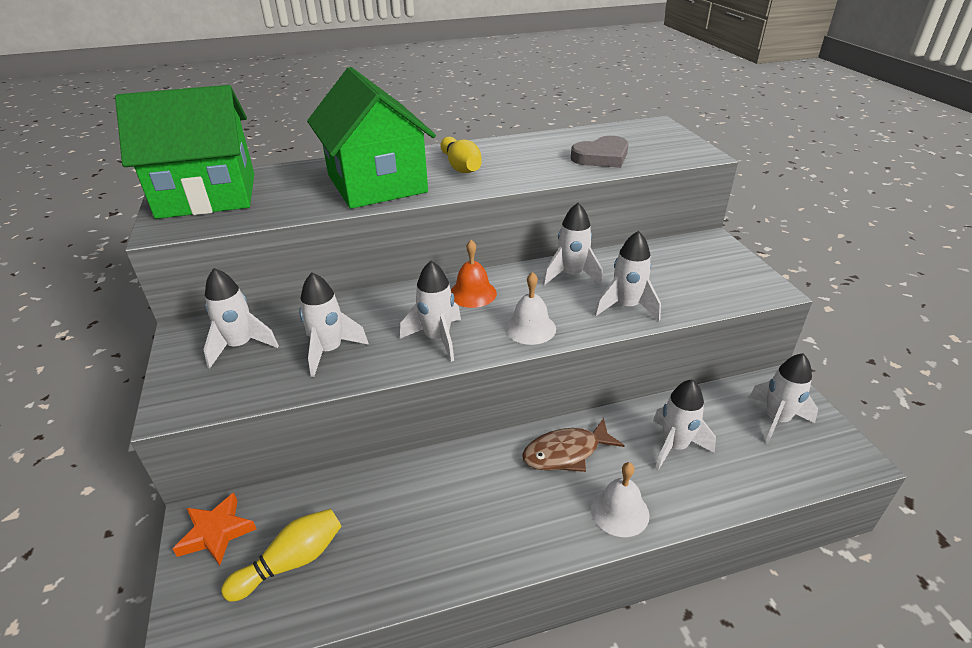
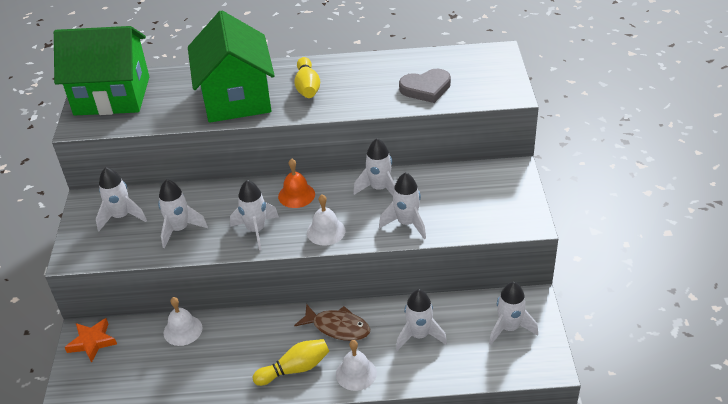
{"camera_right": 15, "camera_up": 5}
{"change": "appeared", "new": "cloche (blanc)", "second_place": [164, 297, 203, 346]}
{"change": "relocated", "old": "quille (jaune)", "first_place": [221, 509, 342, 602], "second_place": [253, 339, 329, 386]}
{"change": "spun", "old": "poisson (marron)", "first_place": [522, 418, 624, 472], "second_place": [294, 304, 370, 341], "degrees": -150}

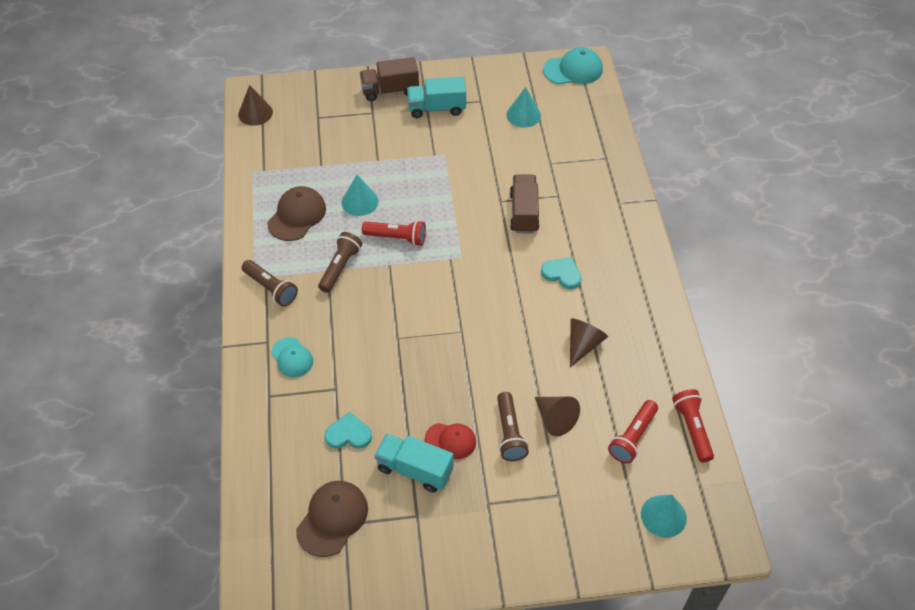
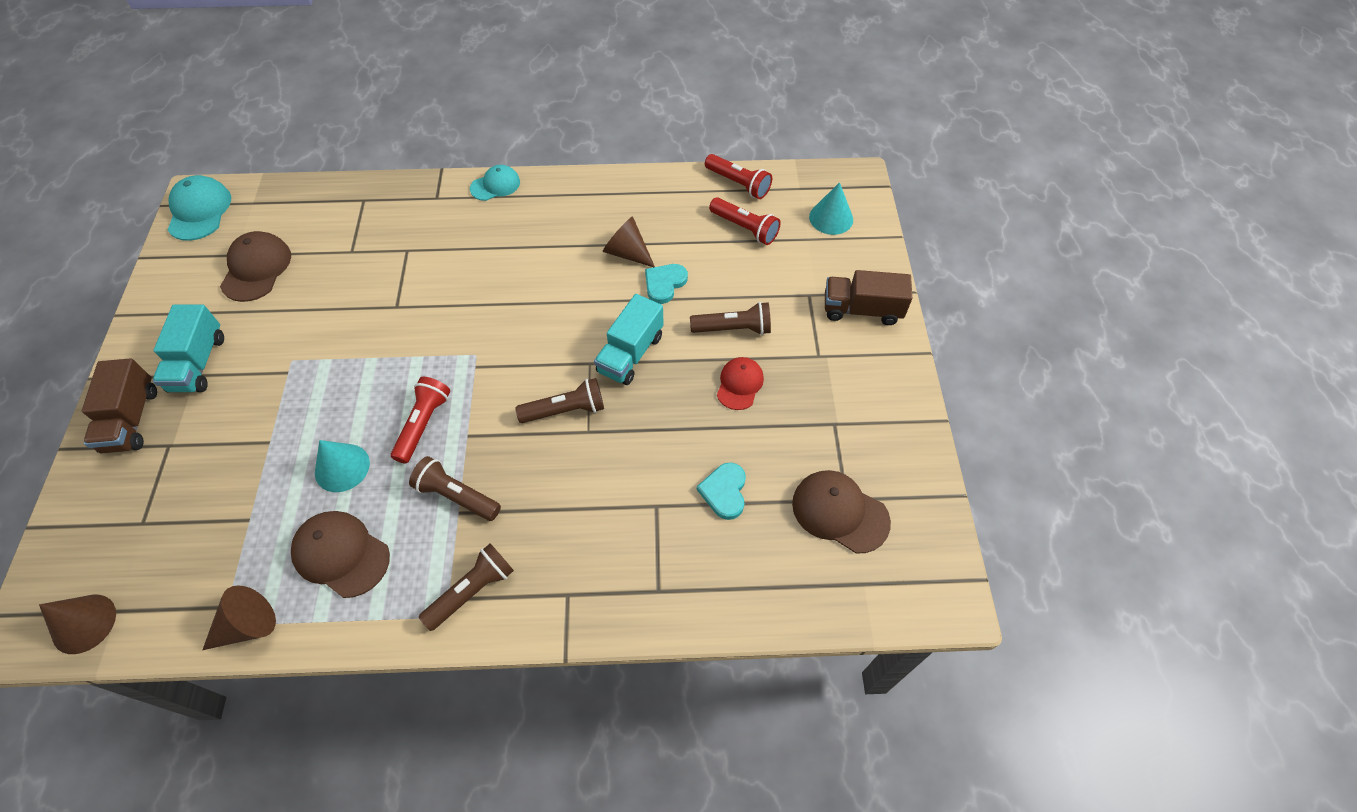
{"camera_right": -85, "camera_up": 5}
{"change": "relocated", "old": "cône (marron)", "first_place": [535, 397, 580, 436], "second_place": [202, 586, 276, 650]}
{"change": "exchanged", "old": "cône (turquoise)", "new": "casquette (marron)", "first_place": [506, 87, 541, 127], "second_place": [220, 231, 291, 302]}
{"change": "relocated", "old": "casquette (turquoise)", "first_place": [271, 337, 313, 377], "second_place": [470, 165, 520, 201]}
{"change": "appeared", "new": "lampe de poche (marron)", "second_place": [515, 378, 604, 423]}
{"change": "relocated", "old": "camion (turquoise)", "first_place": [375, 434, 454, 493], "second_place": [594, 294, 664, 385]}
{"change": "relocated", "old": "cœur (turquoise)", "first_place": [541, 257, 581, 289], "second_place": [645, 264, 688, 304]}
{"change": "spun", "old": "lampe de poche (rouge)", "first_place": [672, 389, 714, 462], "second_place": [705, 154, 772, 199], "degrees": -135}
{"change": "relocated", "old": "camion (marron)", "first_place": [510, 174, 540, 233], "second_place": [825, 270, 912, 325]}

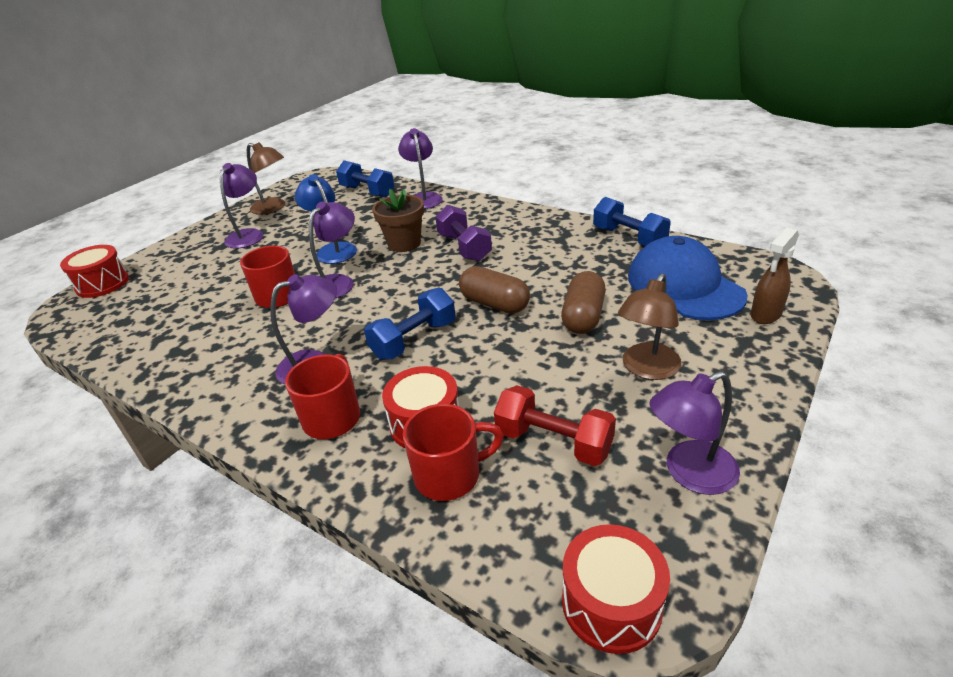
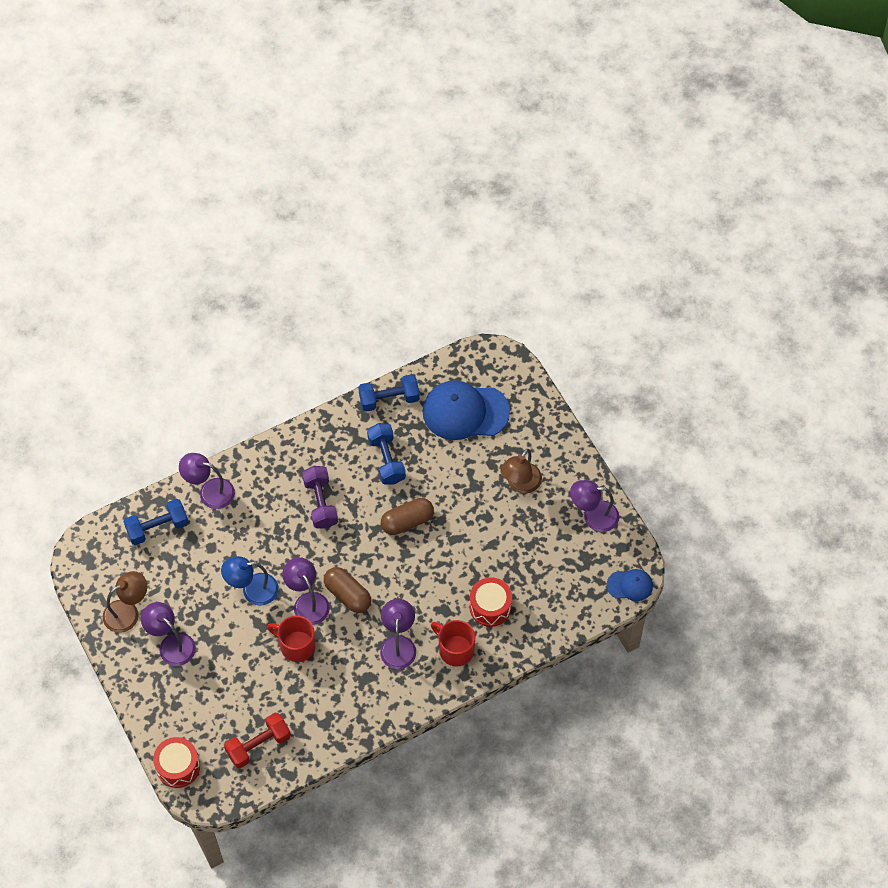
{"camera_right": -65, "camera_up": 25}
{"change": "relocated", "old": "haltère (rouge)", "first_place": [494, 385, 616, 466], "second_place": [224, 713, 291, 769]}
{"change": "spun", "old": "haltère (violet)", "first_place": [435, 205, 492, 262], "second_place": [302, 466, 338, 529], "degrees": 75}
{"change": "relocated", "old": "gélule (marron)", "first_place": [561, 271, 606, 334], "second_place": [324, 567, 371, 613]}
{"change": "relocated", "old": "haltère (bleu)", "first_place": [364, 288, 456, 360], "second_place": [367, 423, 406, 484]}
{"change": "spun", "old": "lampe (marron)", "first_place": [618, 273, 682, 380], "second_place": [500, 449, 542, 493], "degrees": 60}
{"change": "spun", "old": "lampe (violet)", "first_place": [649, 371, 740, 495], "second_place": [570, 480, 619, 532], "degrees": 90}
{"change": "exchanged", "old": "tambour (rouge)", "new": "casquette (bleu)", "first_place": [562, 524, 670, 654], "second_place": [607, 569, 653, 601]}
{"change": "missing", "old": "pot de fleurs (marron)", "first_place": [372, 189, 424, 252]}
{"change": "missing", "old": "tasse (rouge)", "first_place": [403, 404, 504, 501]}
{"change": "missing", "old": "vaporisateur (marron)", "first_place": [751, 228, 799, 324]}

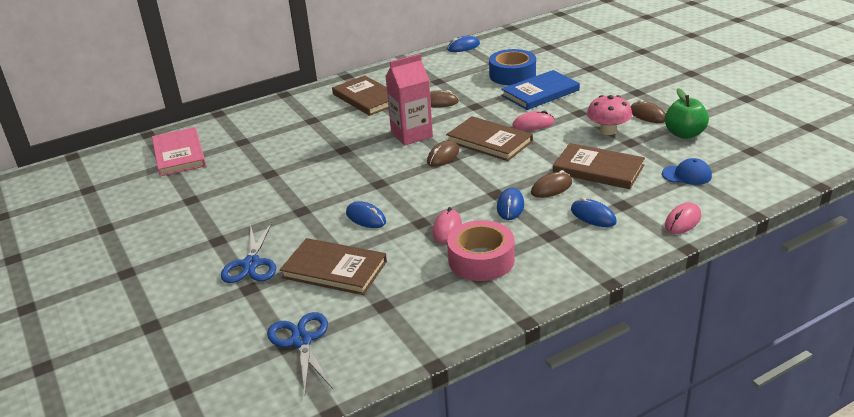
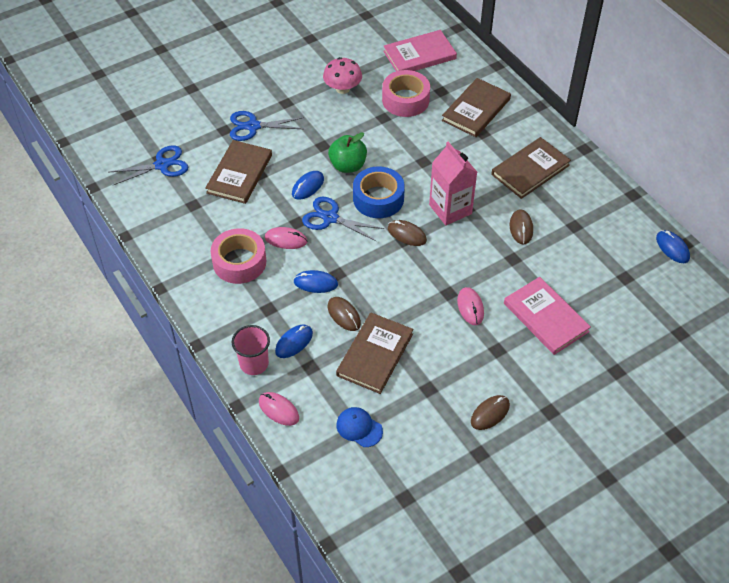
{"camera_right": 85, "camera_up": 20}
{"change": "appeared", "new": "gobelet (rose)", "second_place": [232, 325, 270, 375]}
{"change": "appeared", "new": "ciseaux (bleu)", "second_place": [302, 197, 384, 241]}
{"change": "relocated", "old": "champignon (rose)", "first_place": [587, 95, 632, 135], "second_place": [323, 57, 362, 94]}
{"change": "relocated", "old": "pomme (vert)", "first_place": [665, 88, 709, 139], "second_place": [328, 132, 367, 173]}
{"change": "spun", "old": "casquette (bleu)", "first_place": [662, 158, 712, 185], "second_place": [336, 407, 383, 447], "degrees": 120}
{"change": "relocated", "old": "ruban adhésif (bleu)", "first_place": [489, 49, 536, 85], "second_place": [353, 166, 405, 218]}
{"change": "appeared", "new": "ruban adhésif (rose)", "second_place": [382, 70, 430, 117]}
{"change": "relocated", "old": "livre (marron)", "first_place": [446, 116, 533, 161], "second_place": [442, 78, 511, 137]}
{"change": "colour", "old": "livre (bleu)", "new": "livre (rose)", "first_place": [501, 70, 580, 110], "second_place": [504, 277, 591, 355]}

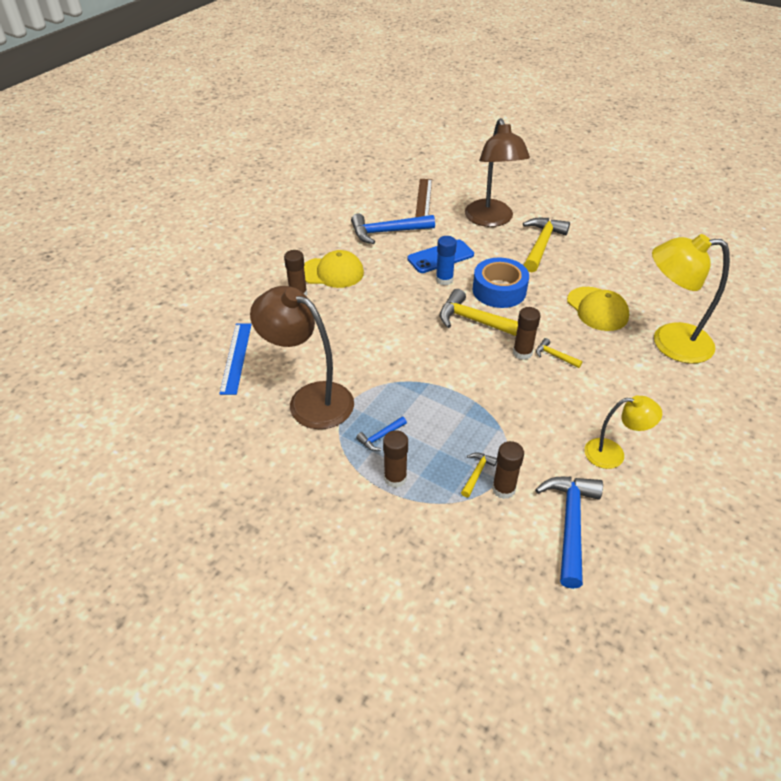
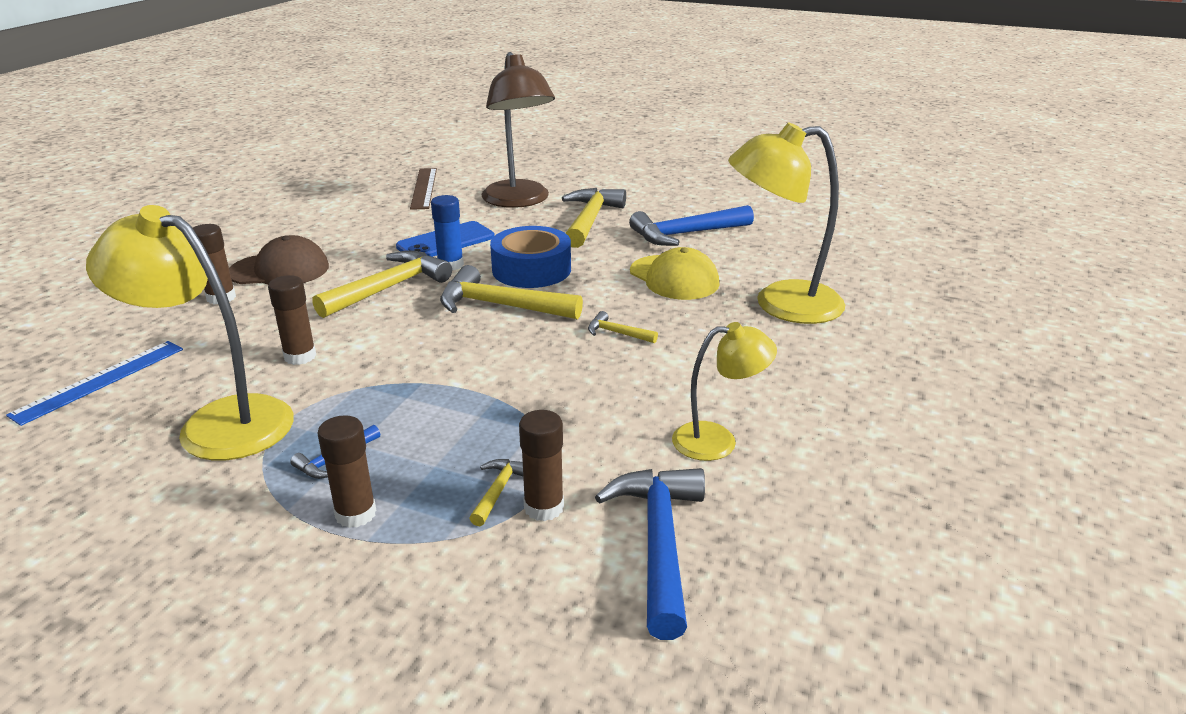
{"camera_right": -10, "camera_up": -15}
{"change": "spun", "old": "règle (bleu)", "first_place": [219, 324, 252, 395], "second_place": [6, 341, 183, 426], "degrees": 45}
{"change": "colour", "old": "lampe (marron)", "new": "lampe (jaune)", "first_place": [250, 286, 354, 429], "second_place": [86, 205, 294, 460]}
{"change": "colour", "old": "casquette (jaune)", "new": "casquette (marron)", "first_place": [304, 250, 364, 288], "second_place": [229, 235, 329, 285]}
{"change": "relocated", "old": "bâton de colle (marron)", "first_place": [513, 307, 541, 360], "second_place": [268, 275, 316, 365]}
{"change": "appeared", "new": "marteau (jaune)", "second_place": [312, 250, 452, 318]}
{"change": "relocated", "old": "marteau (bleu)", "first_place": [351, 214, 435, 244], "second_place": [629, 205, 754, 246]}

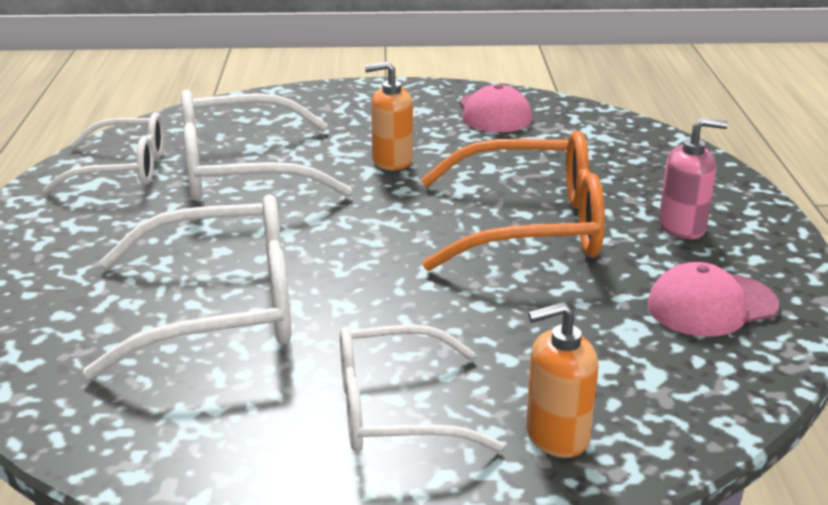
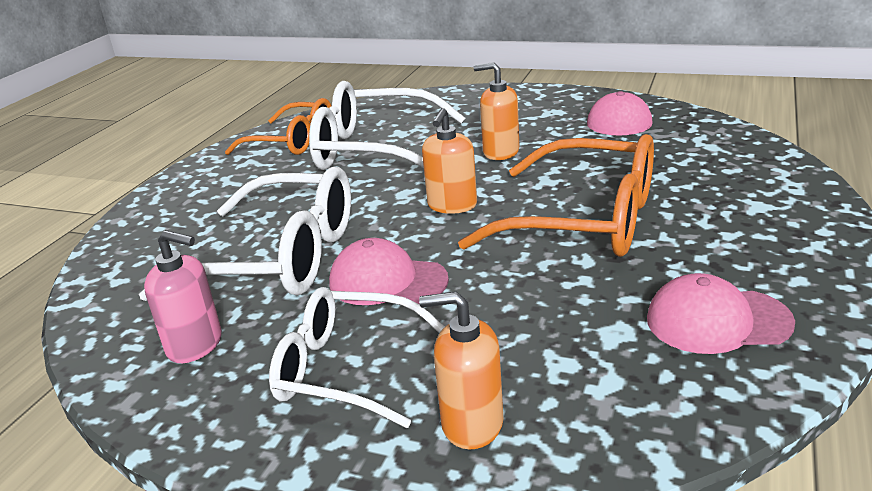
{"camera_right": 25, "camera_up": 0}
{"change": "relocated", "old": "distributeur de savon (rose)", "first_place": [659, 118, 728, 239], "second_place": [144, 230, 222, 363]}
{"change": "colour", "old": "lunettes (blanc)", "new": "lunettes (orange)", "first_place": [43, 112, 164, 193], "second_place": [225, 98, 332, 155]}
{"change": "appeared", "new": "casquette (rose)", "second_place": [329, 238, 449, 305]}
{"change": "appeared", "new": "distributeur de savon (orange)", "second_place": [422, 108, 477, 214]}

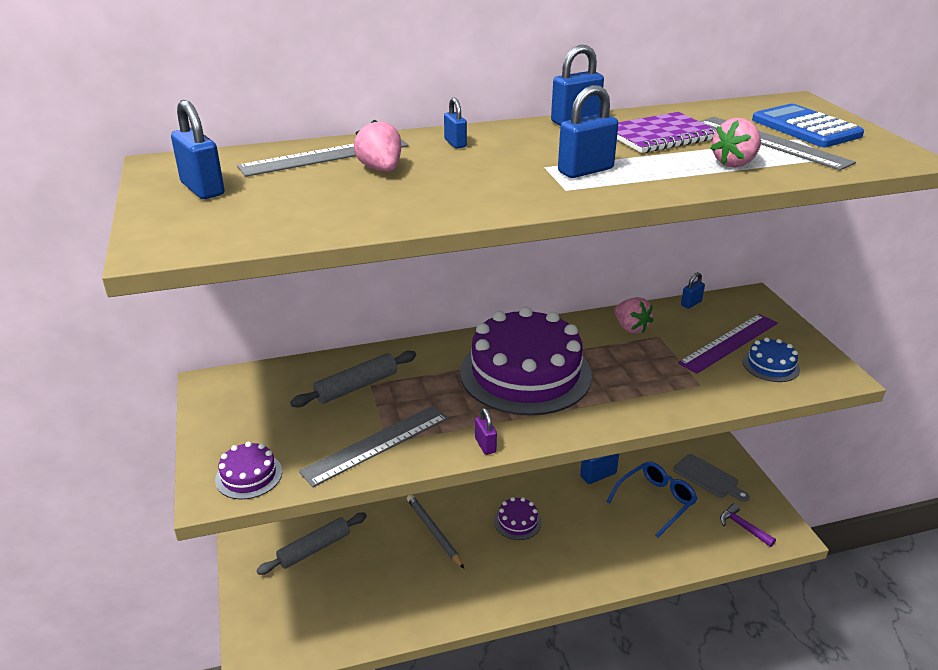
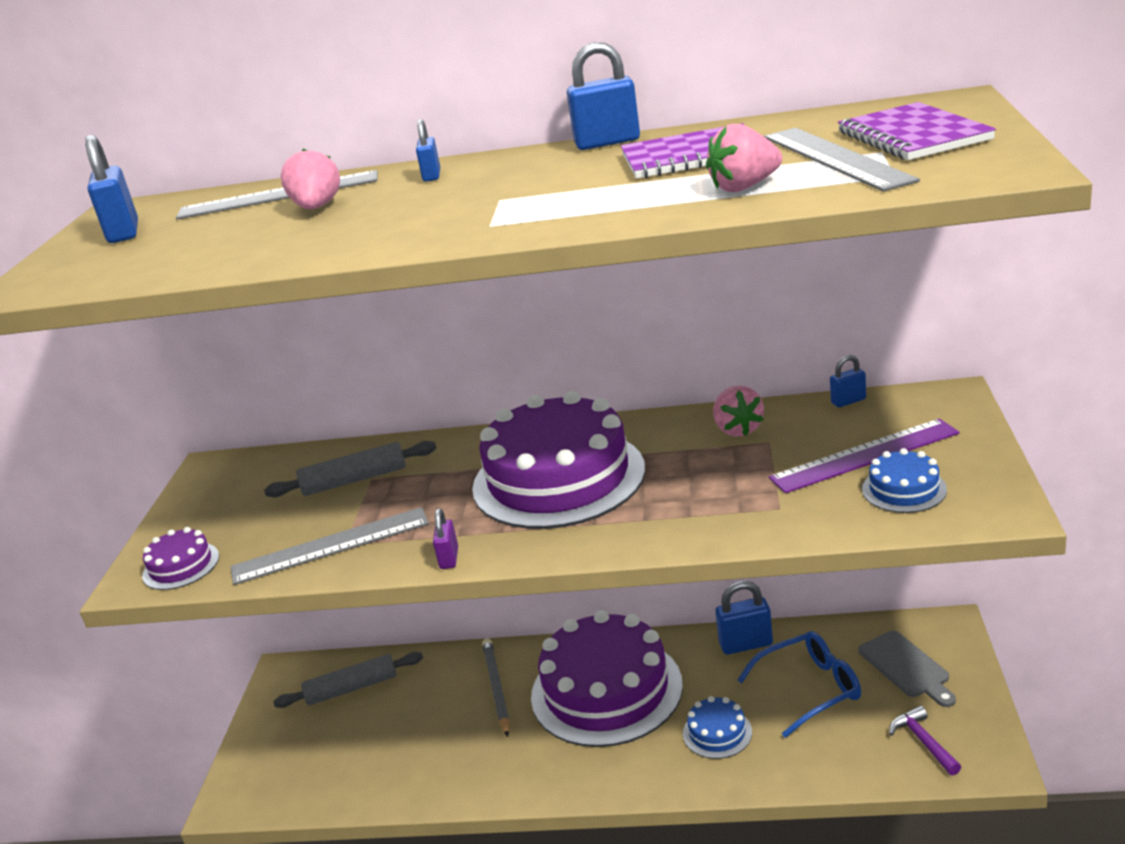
{"camera_right": 25, "camera_up": -5}
{"change": "size", "old": "gâteau (violet)", "first_place": [494, 497, 542, 540], "second_place": [531, 610, 683, 747], "factor": 2.36}
{"change": "appeared", "new": "gâteau (bleu)", "second_place": [683, 696, 752, 759]}
{"change": "exchanged", "old": "calculatrice (bleu)", "new": "carnet (violet)", "first_place": [752, 104, 864, 147], "second_place": [838, 102, 996, 160]}
{"change": "missing", "old": "cadenas (bleu)", "first_place": [558, 85, 618, 178]}

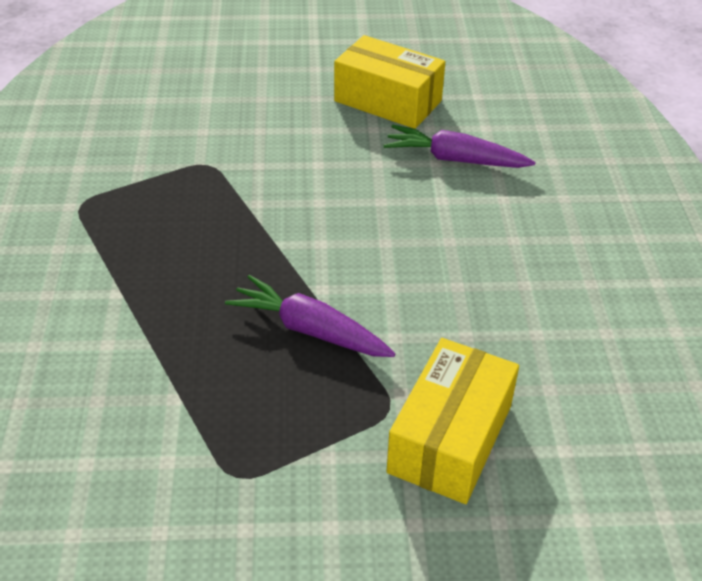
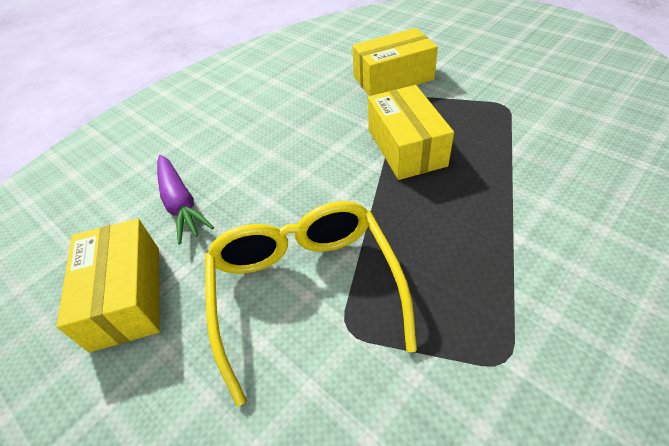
{"camera_right": -130, "camera_up": 5}
{"change": "appeared", "new": "lunettes (jaune)", "second_place": [205, 201, 417, 407]}
{"change": "exchanged", "old": "carotte (violet)", "new": "boîte (jaune)", "first_place": [225, 275, 395, 357], "second_place": [368, 85, 454, 180]}

